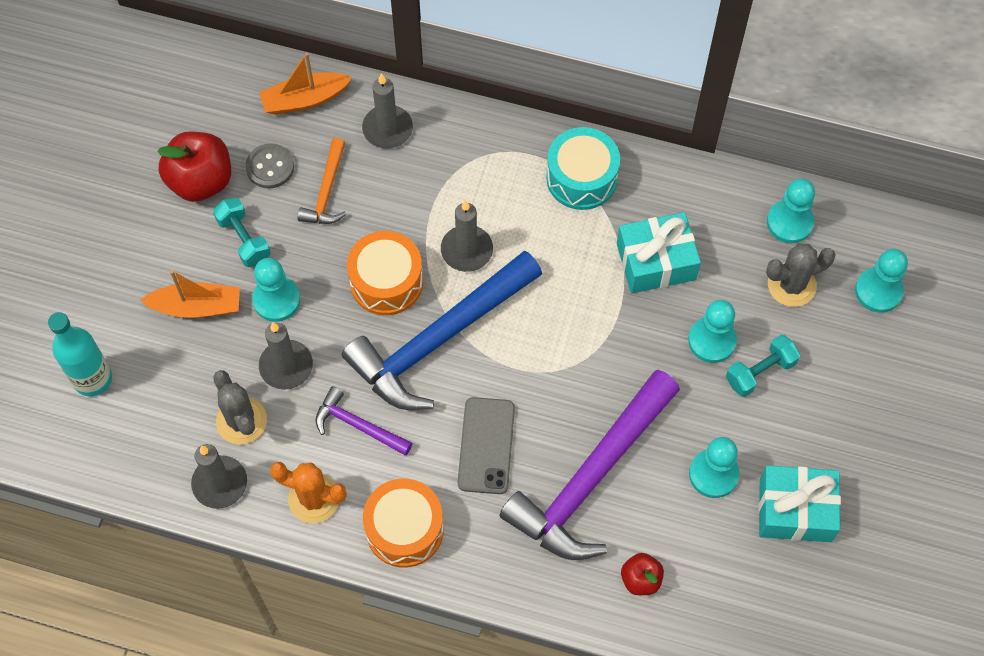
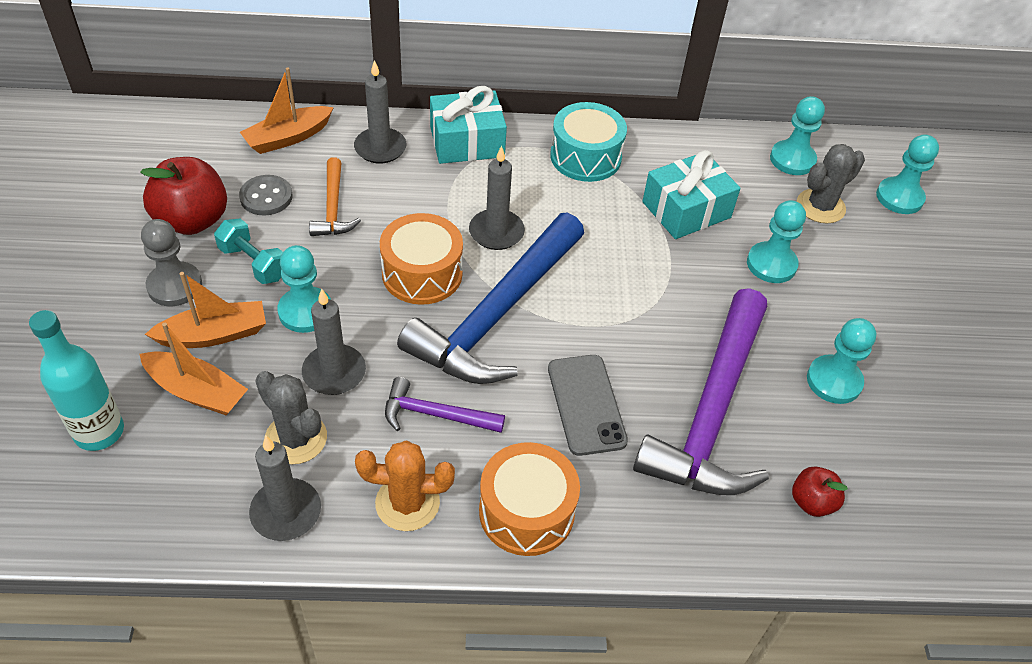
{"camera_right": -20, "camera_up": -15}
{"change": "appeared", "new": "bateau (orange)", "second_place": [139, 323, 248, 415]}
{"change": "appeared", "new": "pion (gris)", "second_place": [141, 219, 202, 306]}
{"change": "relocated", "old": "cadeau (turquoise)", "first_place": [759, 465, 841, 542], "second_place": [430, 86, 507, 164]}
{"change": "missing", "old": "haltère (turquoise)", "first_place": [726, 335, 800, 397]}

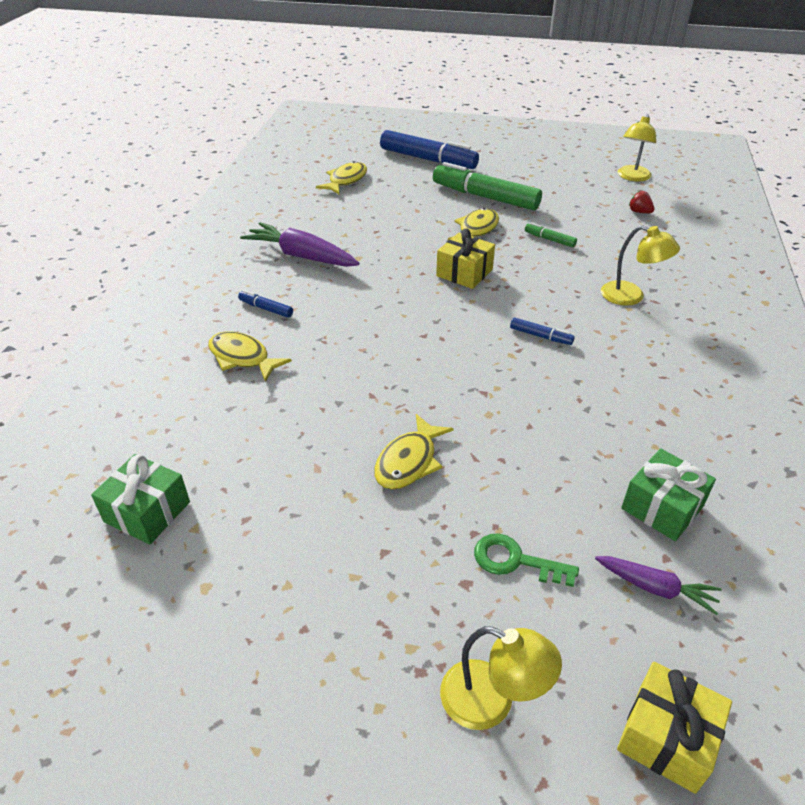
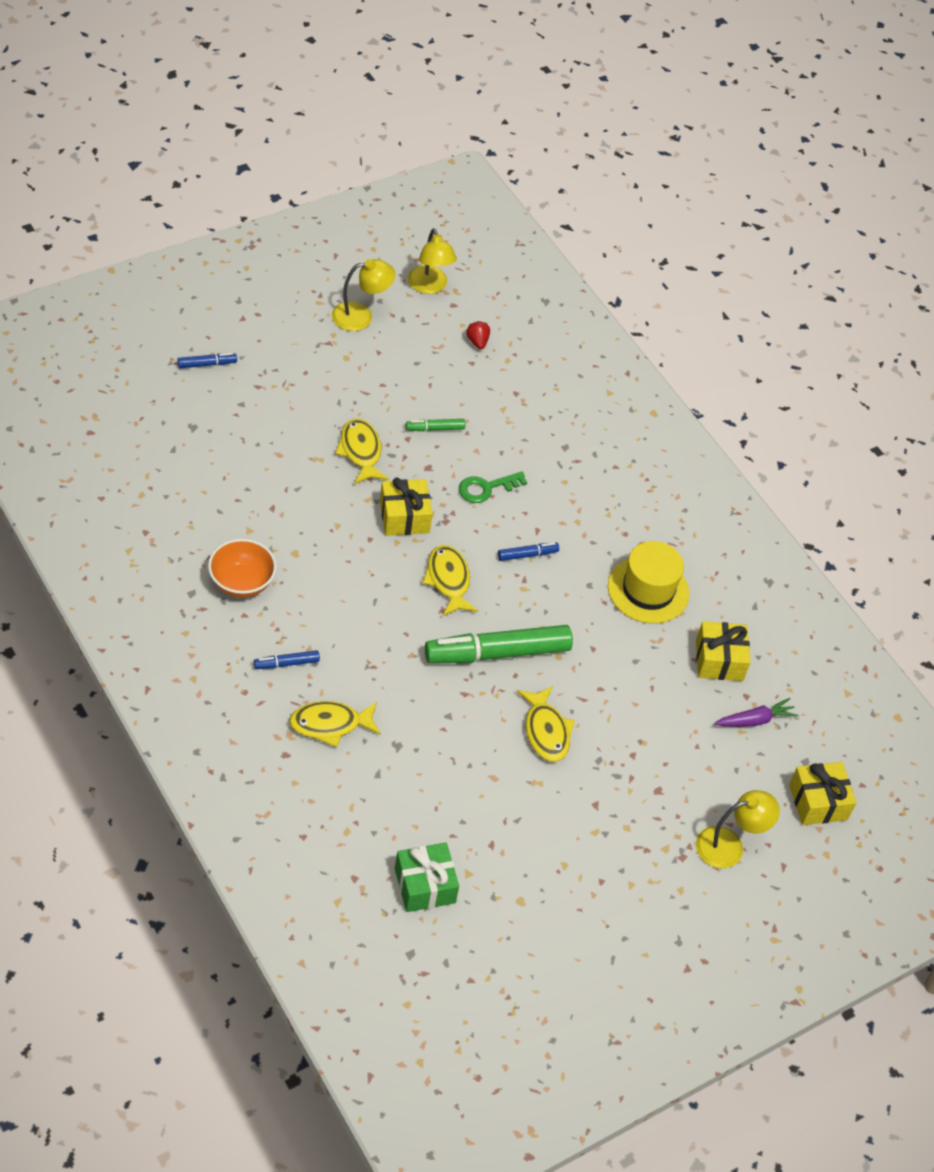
{"camera_right": -50, "camera_up": 10}
{"change": "size", "old": "feutre (bleu)", "first_place": [380, 130, 479, 169], "second_place": [177, 353, 237, 368], "factor": 0.44}
{"change": "exchanged", "old": "carotte (violet)", "new": "bol (orange)", "first_place": [240, 222, 359, 267], "second_place": [208, 539, 277, 598]}
{"change": "relocated", "old": "lampe (jaune)", "first_place": [601, 225, 680, 306], "second_place": [332, 259, 395, 331]}
{"change": "relocated", "old": "poisson (jaune)", "first_place": [316, 161, 367, 194], "second_place": [422, 545, 478, 617]}
{"change": "relocated", "old": "feutre (vert)", "first_place": [433, 162, 542, 211], "second_place": [425, 625, 573, 664]}
{"change": "relocated", "old": "clé (vert)", "first_place": [474, 533, 579, 587], "second_place": [459, 472, 527, 503]}
{"change": "spun", "old": "fraise (rouge)", "first_place": [629, 191, 655, 213], "second_place": [466, 321, 490, 349], "degrees": 75}
{"change": "appeared", "new": "chapeau (jaune)", "second_place": [608, 541, 689, 624]}
{"change": "colour", "old": "cadeau (vert)", "new": "cadeau (jaune)", "first_place": [621, 448, 716, 541], "second_place": [696, 621, 751, 681]}

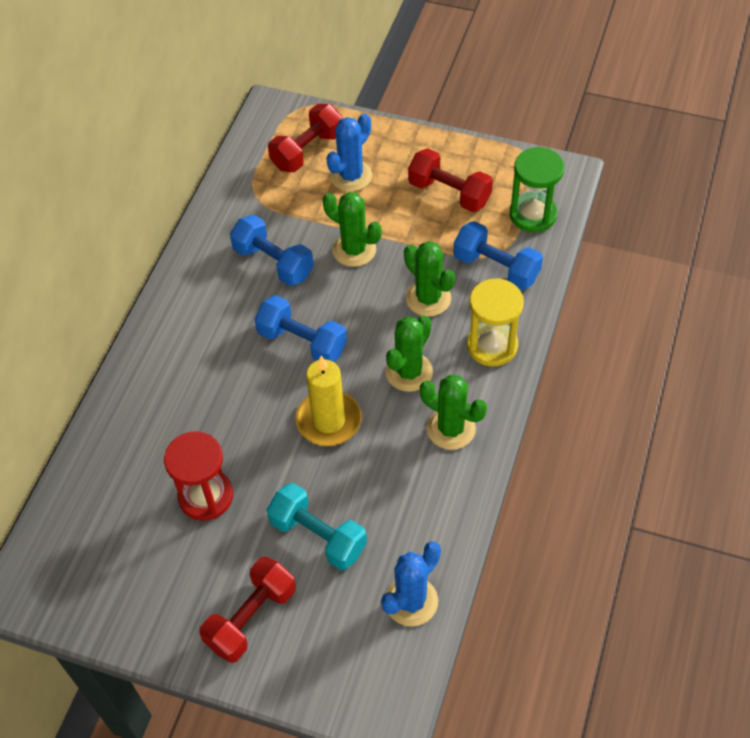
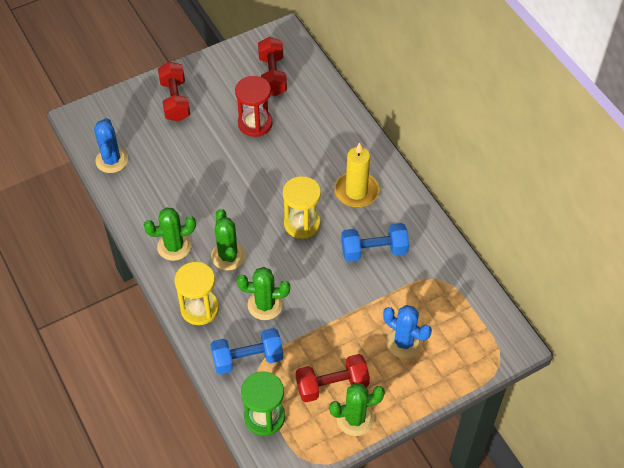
{"camera_right": 130, "camera_up": 0}
{"change": "relocated", "old": "haltère (rouge)", "first_place": [268, 104, 343, 172], "second_place": [258, 37, 287, 96]}
{"change": "exchanged", "old": "haltère (bleu)", "new": "sablier (jaune)", "first_place": [254, 295, 347, 362], "second_place": [283, 176, 321, 239]}
{"change": "relocated", "old": "cactus (vert)", "first_place": [323, 192, 382, 267], "second_place": [329, 383, 385, 436]}
{"change": "relocated", "old": "bougie (jaune)", "first_place": [296, 356, 362, 446], "second_place": [334, 142, 379, 208]}
{"change": "spun", "old": "cactus (bleu)", "first_place": [326, 114, 372, 192], "second_place": [383, 305, 432, 358], "degrees": -45}
{"change": "missing", "old": "haltère (turquoise)", "first_place": [267, 483, 367, 570]}

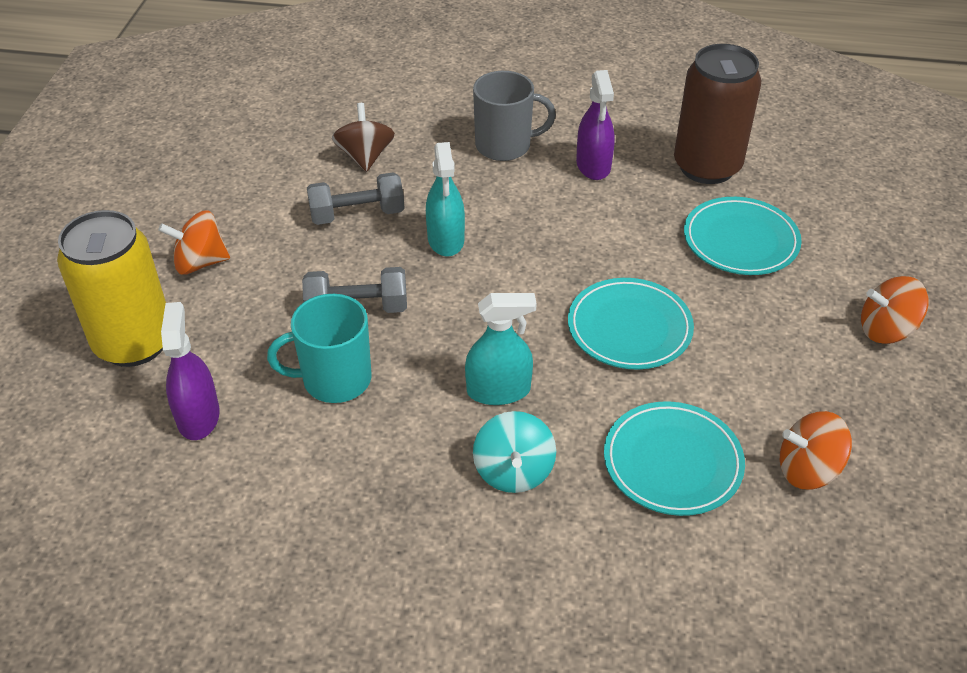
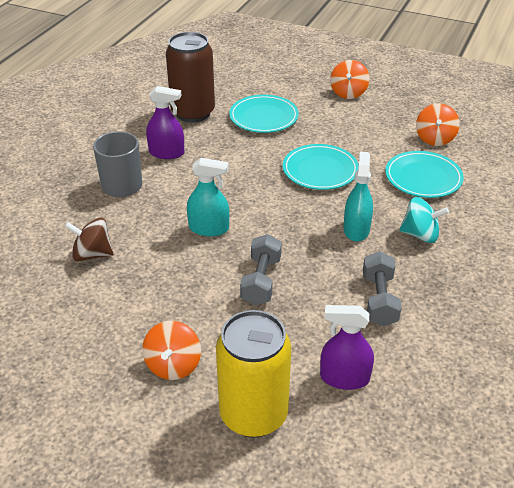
{"camera_right": -75, "camera_up": -5}
{"change": "relocated", "old": "haltère (gris)", "first_place": [307, 172, 405, 225], "second_place": [363, 251, 402, 326]}
{"change": "missing", "old": "tasse (turquoise)", "first_place": [267, 294, 371, 403]}

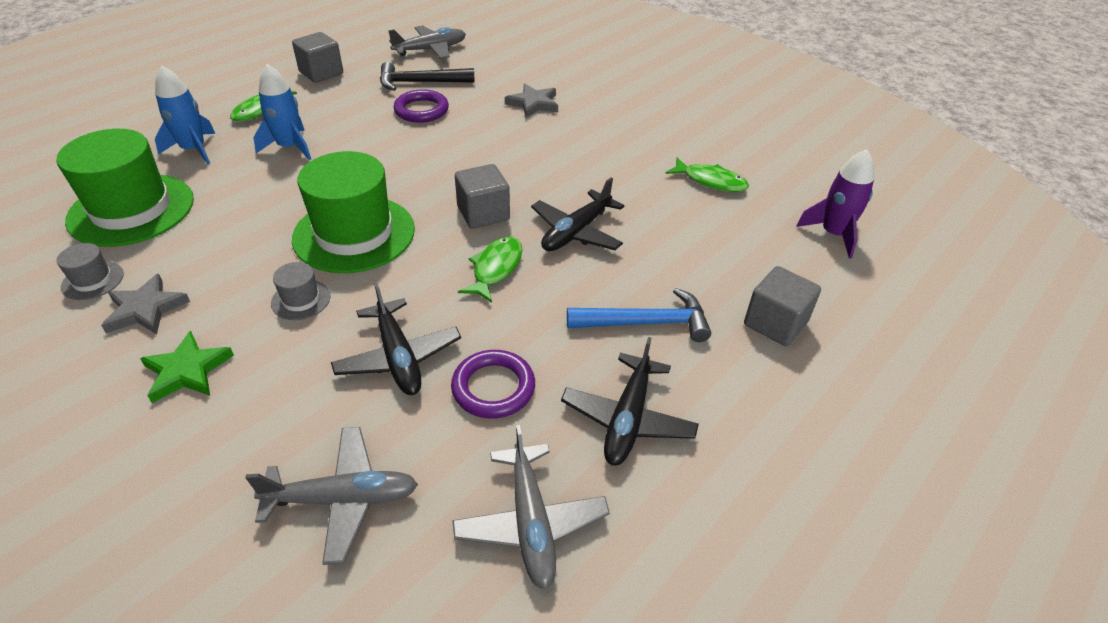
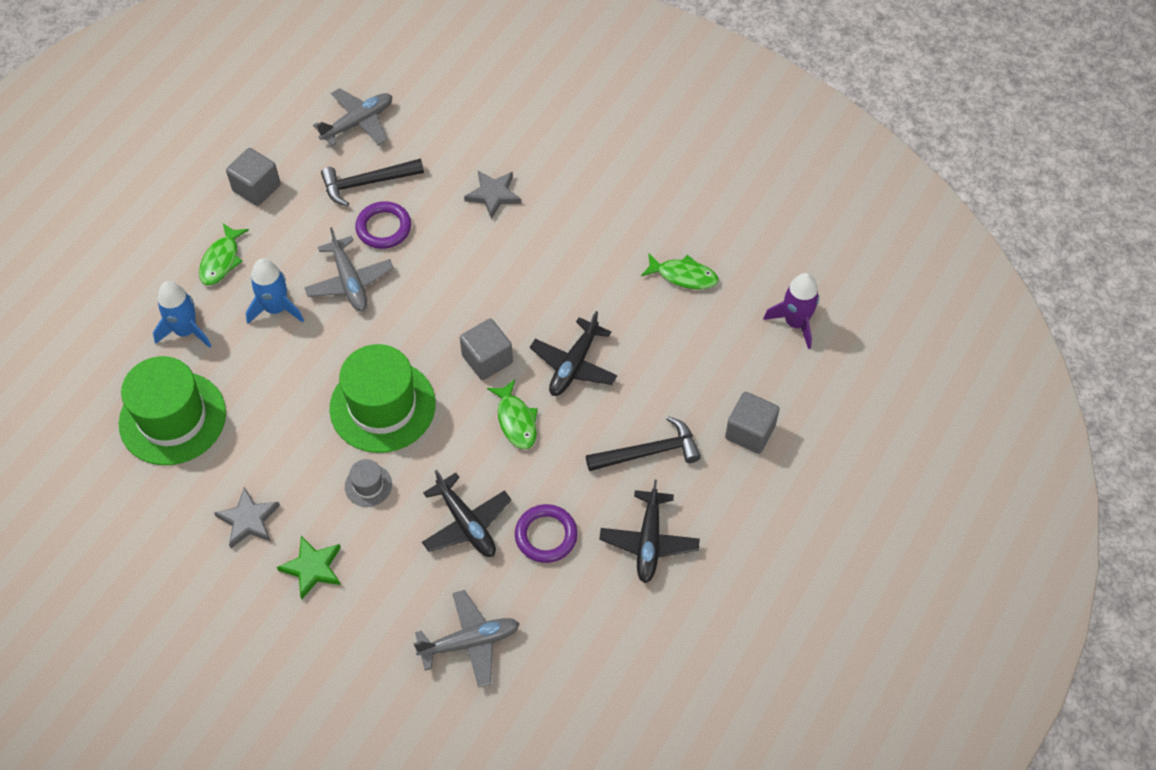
{"camera_right": -10, "camera_up": 15}
{"change": "relocated", "old": "avion (gris)", "first_place": [452, 425, 610, 590], "second_place": [304, 227, 394, 311]}
{"change": "spun", "old": "poisson (vert)", "first_place": [458, 236, 522, 303], "second_place": [487, 379, 538, 449], "degrees": 150}
{"change": "colour", "old": "marteau (bleu)", "new": "marteau (noir)", "first_place": [567, 288, 711, 342], "second_place": [586, 416, 701, 471]}
{"change": "missing", "old": "chapeau (gris)", "first_place": [57, 243, 124, 300]}

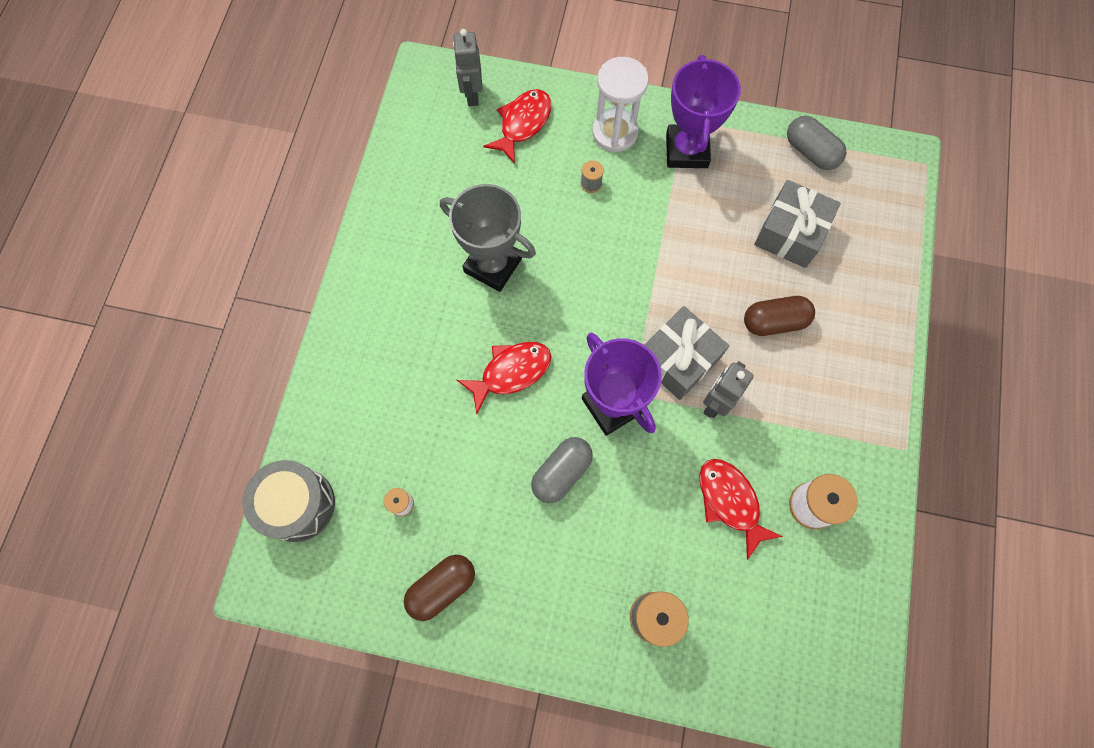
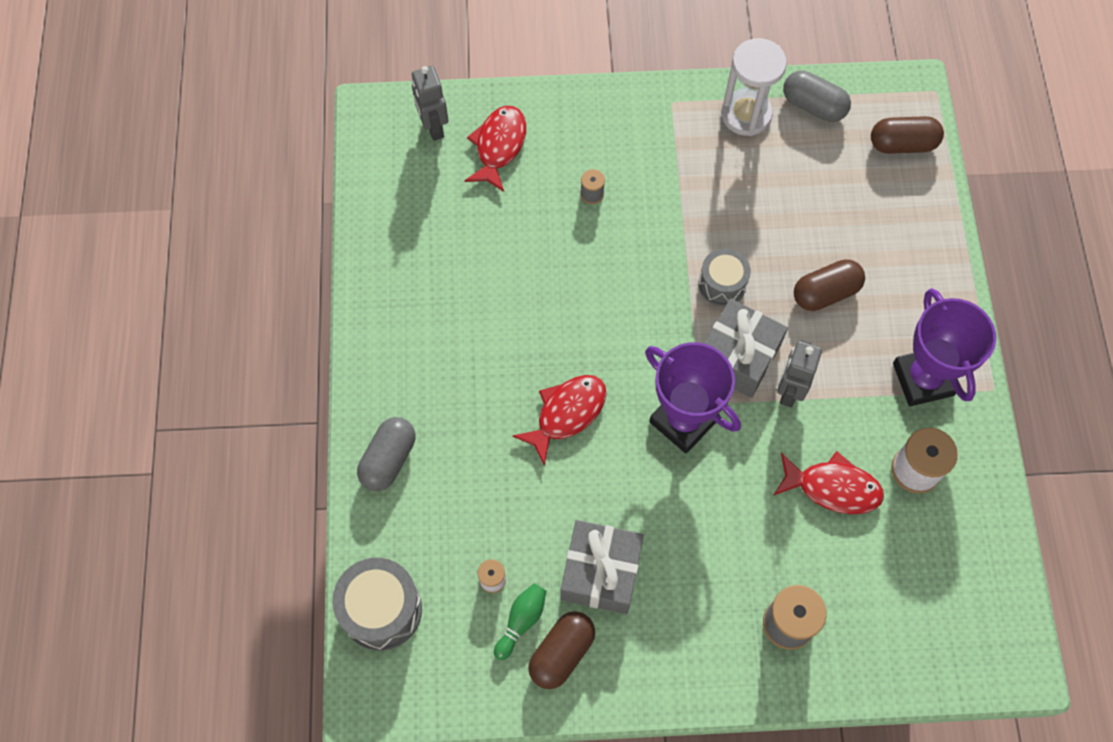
{"camera_right": -15, "camera_up": -5}
{"change": "relocated", "old": "gélule (gris)", "first_place": [531, 437, 593, 503], "second_place": [357, 417, 415, 491]}
{"change": "appeared", "new": "quille (vert)", "second_place": [494, 583, 546, 660]}
{"change": "relocated", "old": "cadeau (gris)", "first_place": [754, 180, 841, 268], "second_place": [560, 520, 644, 614]}
{"change": "appeared", "new": "tambour (gris)", "second_place": [699, 248, 751, 306]}
{"change": "relocated", "old": "sablier (blanc)", "first_place": [592, 57, 649, 153], "second_place": [721, 38, 787, 136]}
{"change": "spun", "old": "poisson (rouge)", "first_place": [699, 459, 783, 560], "second_place": [774, 451, 884, 514], "degrees": 150}
{"change": "appeared", "new": "gélule (marron)", "second_place": [871, 116, 944, 154]}
{"change": "relocated", "old": "trophée (violet)", "first_place": [666, 55, 741, 168], "second_place": [893, 288, 996, 406]}
{"change": "missing", "old": "trophée (gris)", "first_place": [440, 184, 536, 292]}

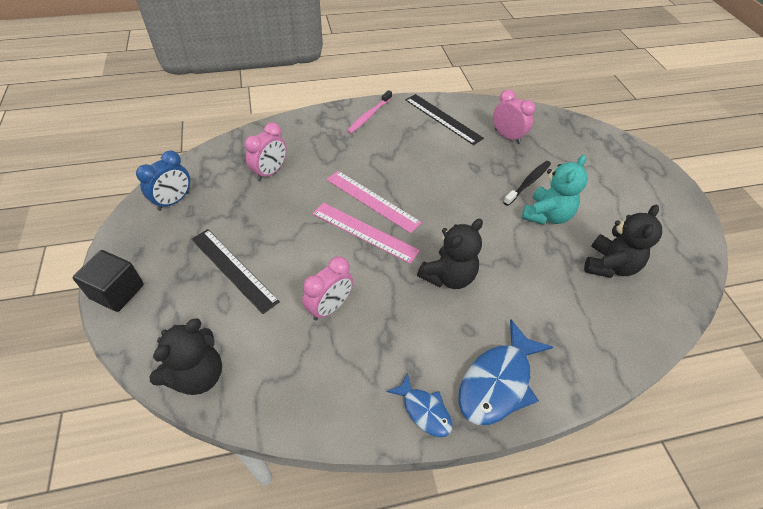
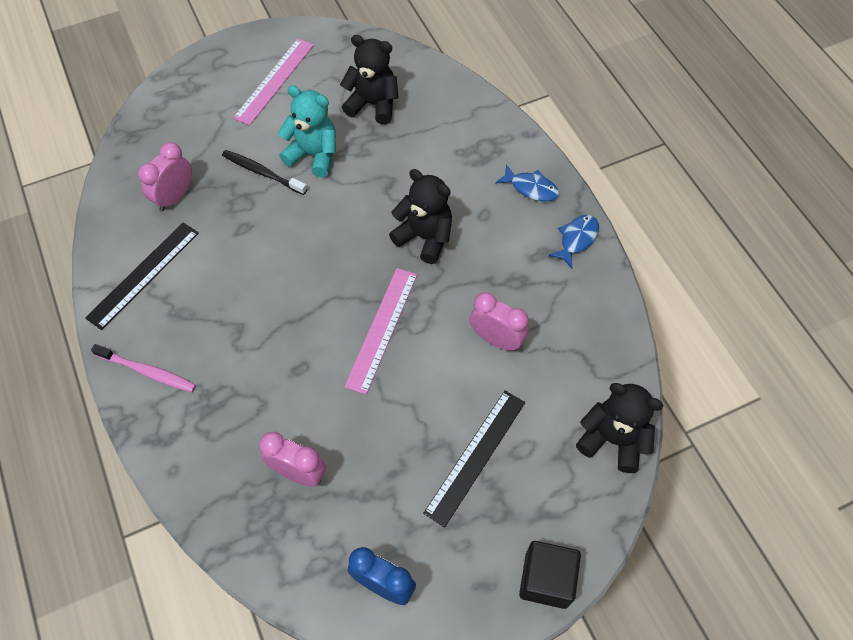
{"camera_right": -100, "camera_up": 10}
{"change": "relocated", "old": "règle (rose)", "first_place": [326, 171, 422, 233], "second_place": [233, 38, 314, 126]}
{"change": "size", "old": "poisson (bleu)", "first_place": [458, 319, 553, 425], "second_place": [495, 164, 559, 202], "factor": 0.57}

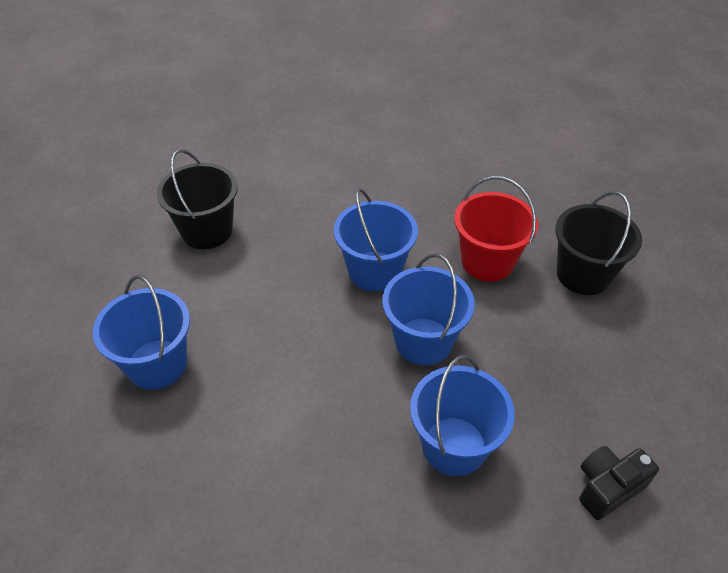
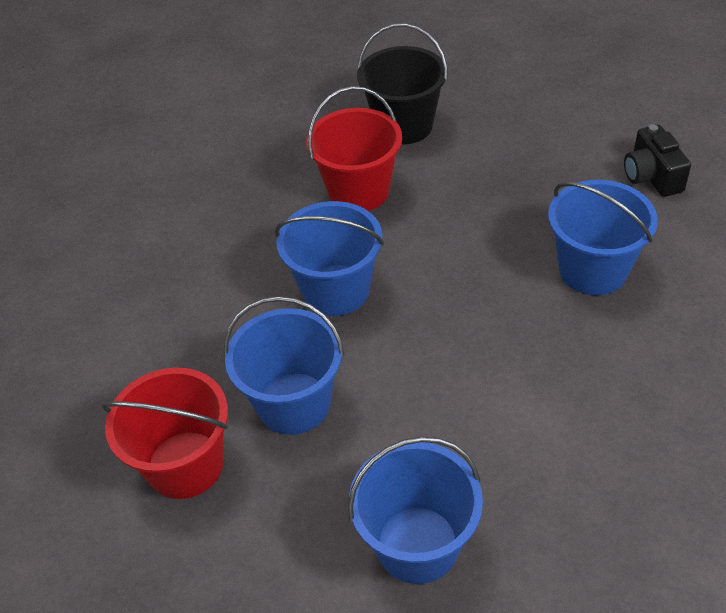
{"camera_right": -70, "camera_up": 0}
{"change": "colour", "old": "seau (noir)", "new": "seau (rouge)", "first_place": [157, 149, 238, 249], "second_place": [102, 367, 228, 499]}
{"change": "relocated", "old": "seau (bleu)", "first_place": [382, 253, 475, 365], "second_place": [224, 296, 344, 435]}

